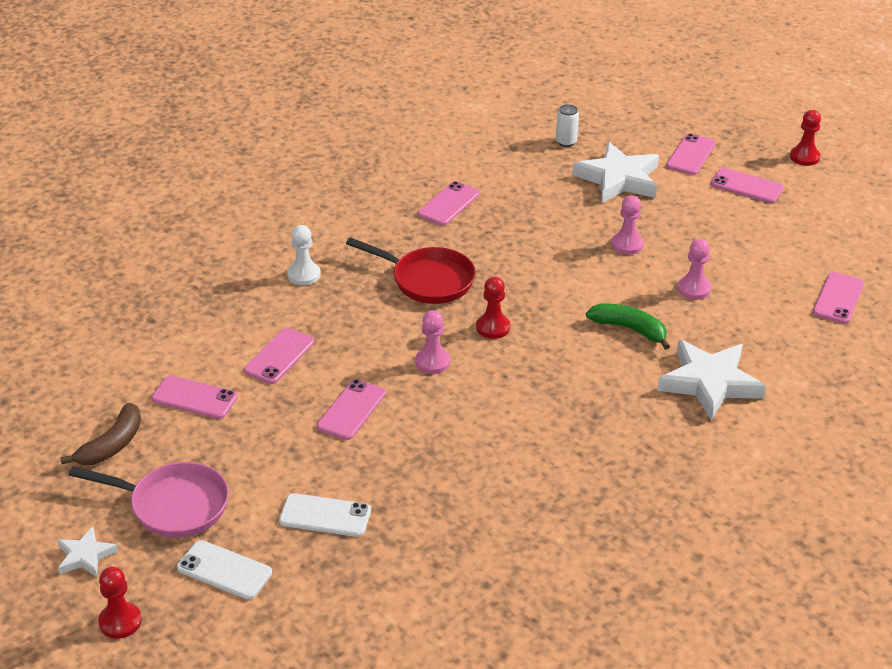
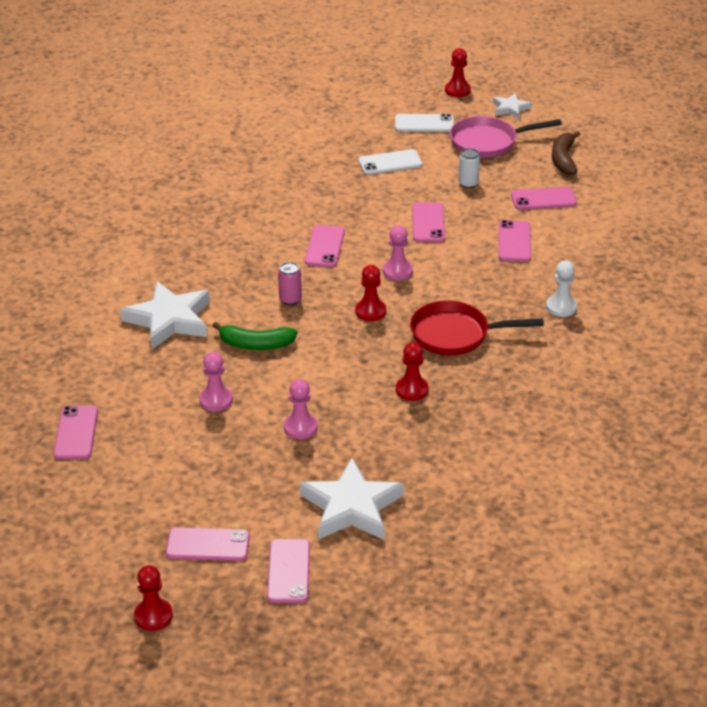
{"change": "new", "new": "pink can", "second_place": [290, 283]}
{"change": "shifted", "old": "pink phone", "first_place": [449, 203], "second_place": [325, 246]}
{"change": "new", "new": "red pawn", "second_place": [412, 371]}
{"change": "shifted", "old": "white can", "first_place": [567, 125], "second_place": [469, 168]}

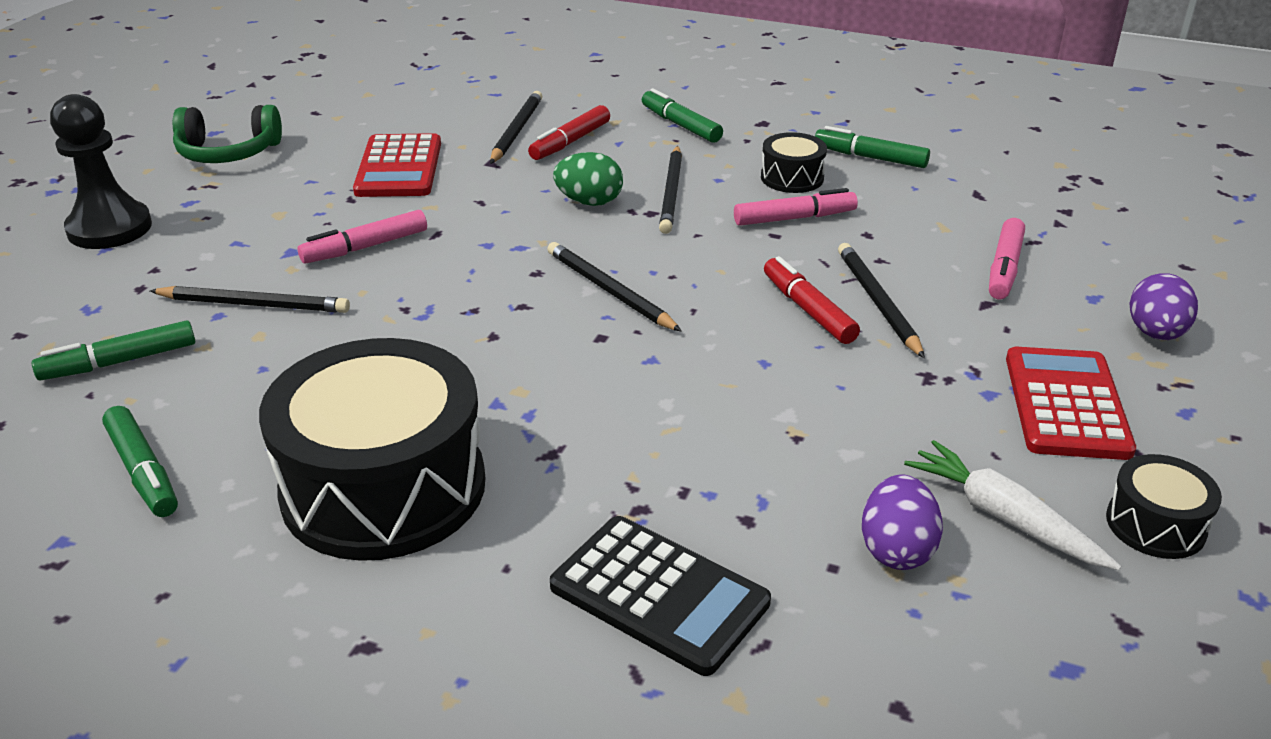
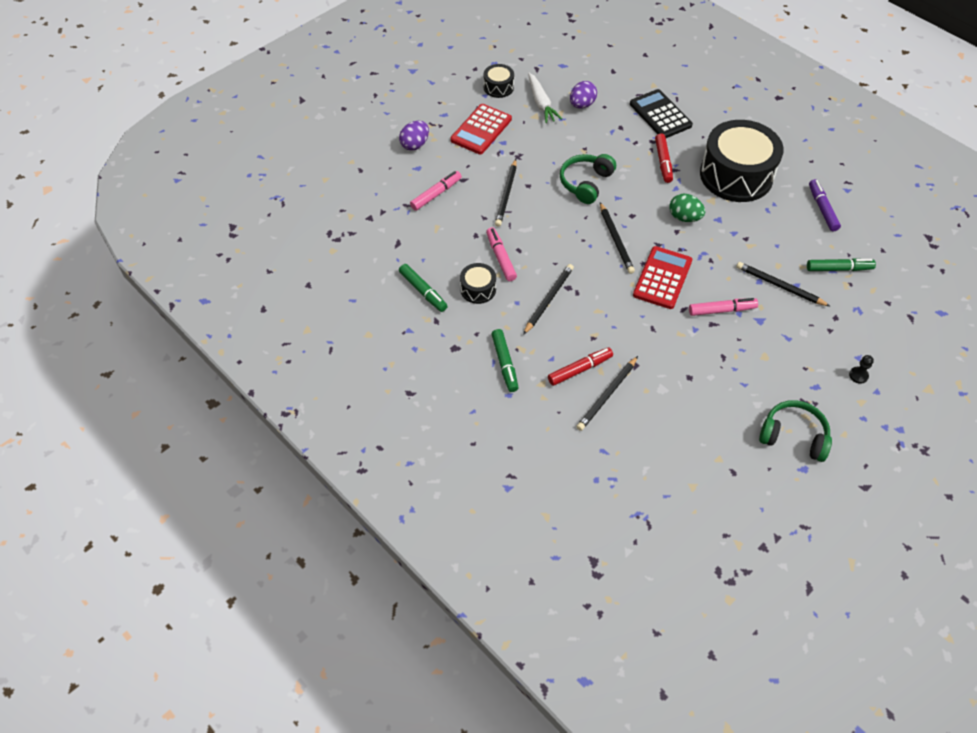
{"change": "rotated", "old": "pink marker", "first_place": [796, 207], "second_place": [501, 254], "degrees": 60}
{"change": "new", "new": "green headphones", "second_place": [588, 179]}
{"change": "shifted", "old": "red calculator", "first_place": [397, 165], "second_place": [662, 277]}
{"change": "shifted", "old": "red marker", "first_place": [812, 300], "second_place": [664, 158]}
{"change": "shifted", "old": "green egg", "first_place": [588, 179], "second_place": [687, 208]}
{"change": "repainted", "old": "green marker", "new": "purple marker", "first_place": [140, 461], "second_place": [825, 205]}
{"change": "scaled", "old": "black pawn", "first_place": [101, 171], "second_place": [861, 369], "factor": 0.41}

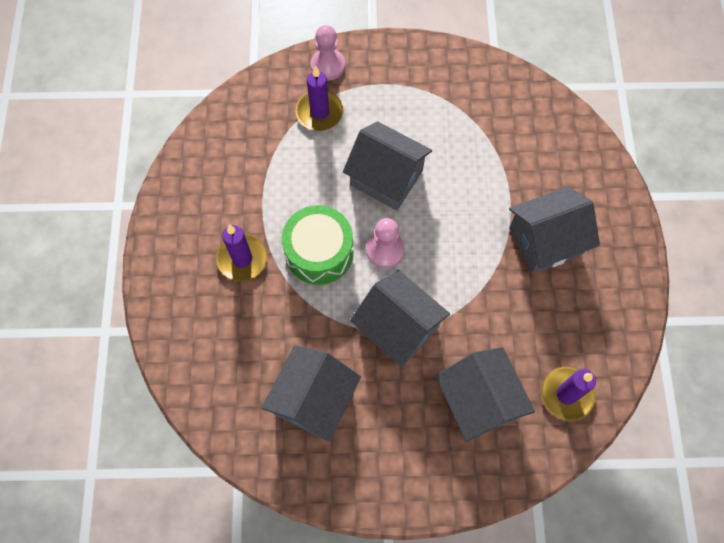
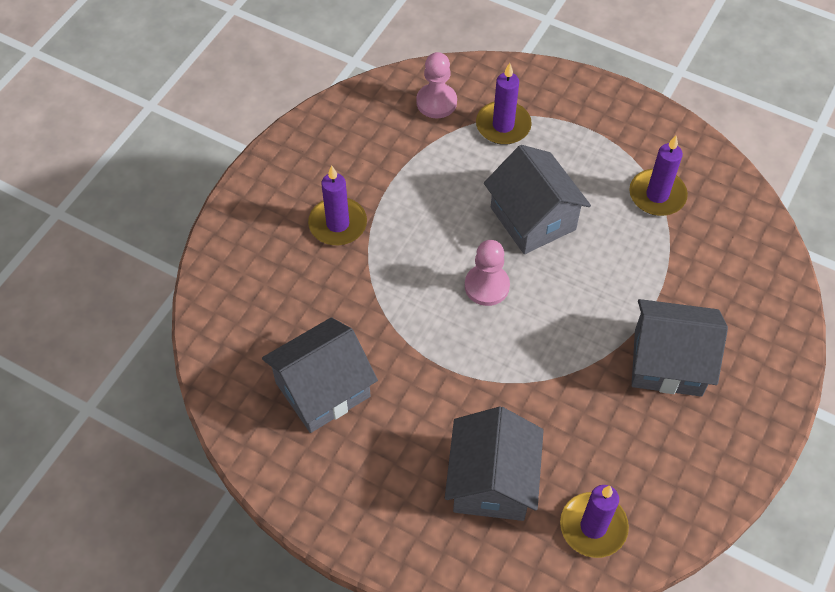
{"change": "shifted", "old": "pink pawn", "first_place": [328, 53], "second_place": [436, 85]}
{"change": "new", "new": "purple candle", "second_place": [658, 176]}
{"change": "gone", "old": "green drum", "first_place": [317, 245]}
{"change": "gone", "old": "grey house", "first_place": [400, 318]}

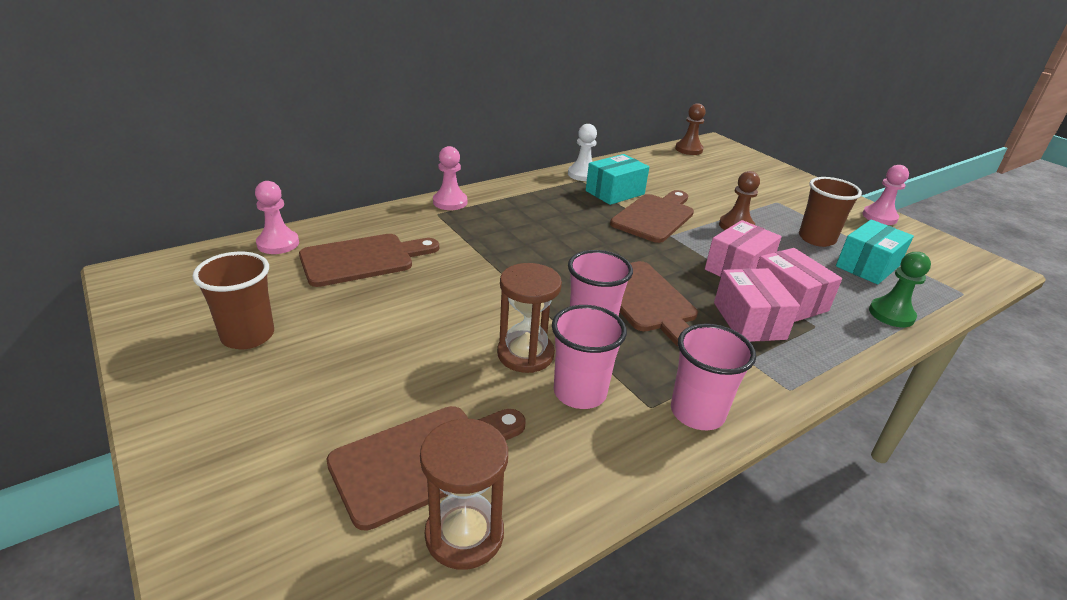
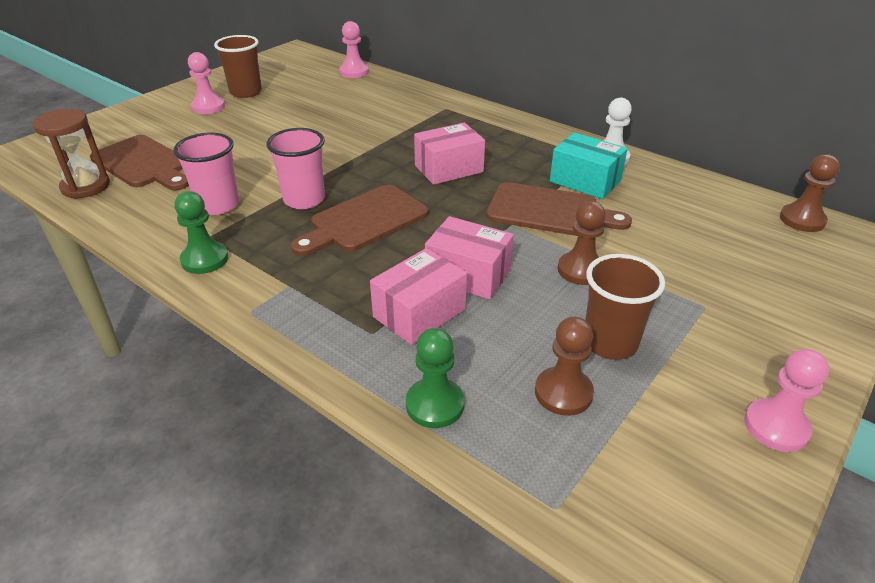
{"change": "swapped", "old": "pink cup", "new": "green pawn", "first_place": [713, 377], "second_place": [201, 232]}
{"change": "shifted", "old": "pink pawn", "first_place": [450, 178], "second_place": [206, 83]}
{"change": "shifted", "old": "pink box", "first_place": [757, 305], "second_place": [449, 154]}
{"change": "swapped", "old": "turquoise box", "new": "brown pawn", "first_place": [875, 252], "second_place": [564, 366]}
{"change": "gone", "old": "brown cutting board", "first_place": [369, 260]}
{"change": "gone", "old": "brown hourglass", "first_place": [529, 318]}

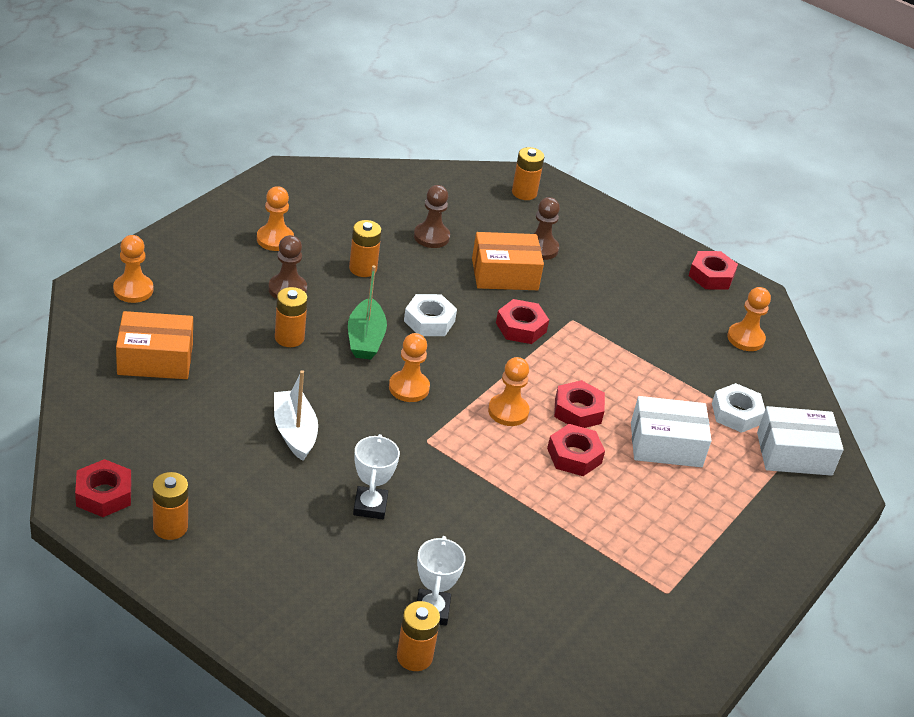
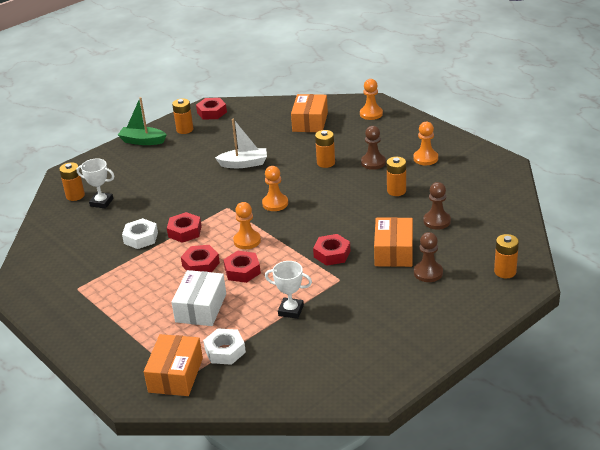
{"change": "shifted", "old": "green boat", "first_place": [367, 312], "second_place": [142, 121]}
{"change": "shifted", "old": "white nut", "first_place": [430, 315], "second_place": [140, 233]}
{"change": "repainted", "old": "white box", "new": "orange box", "first_place": [800, 441], "second_place": [173, 365]}
{"change": "shifted", "old": "red nut", "first_place": [713, 270], "second_place": [184, 227]}
{"change": "shifted", "old": "white trophy", "first_place": [376, 476], "second_place": [288, 290]}
{"change": "gone", "old": "orange pawn", "first_place": [749, 319]}

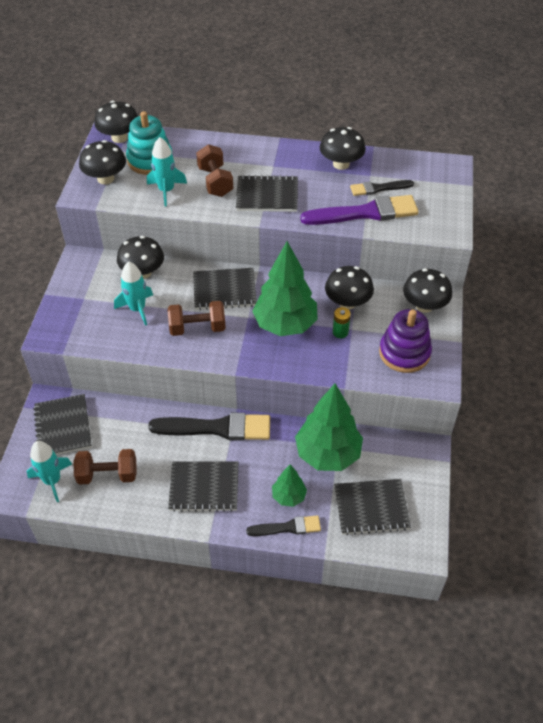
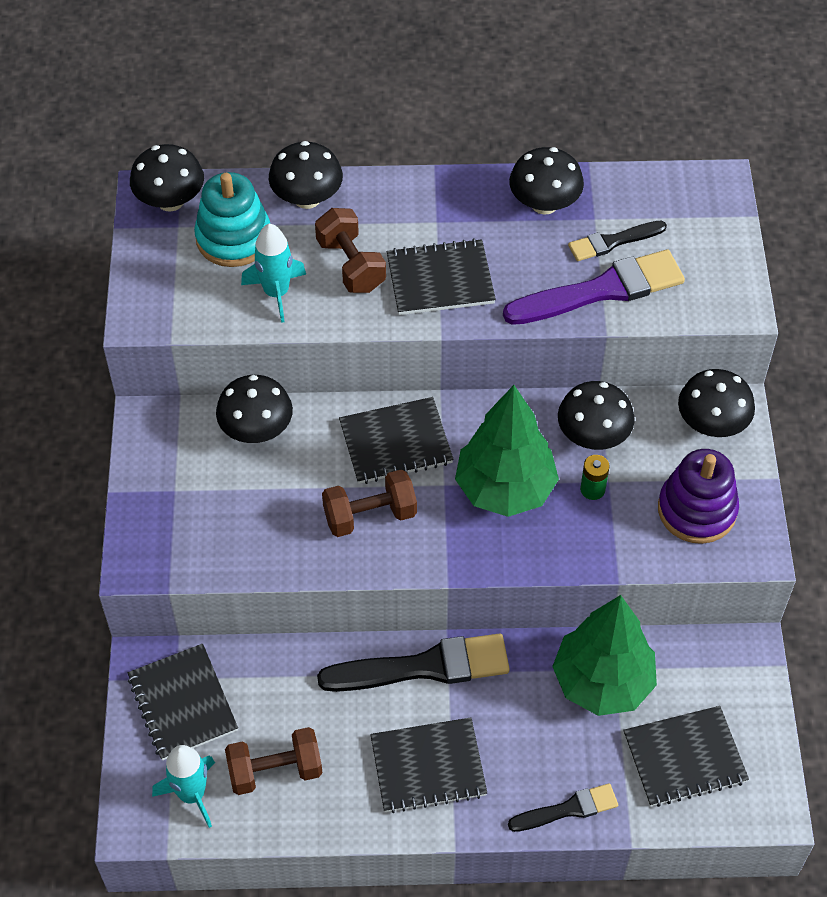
{"change": "shifted", "old": "black mushroom", "first_place": [102, 162], "second_place": [306, 175]}
{"change": "gone", "old": "turquoise rocket", "first_place": [133, 293]}
{"change": "gone", "old": "green tree", "first_place": [289, 486]}

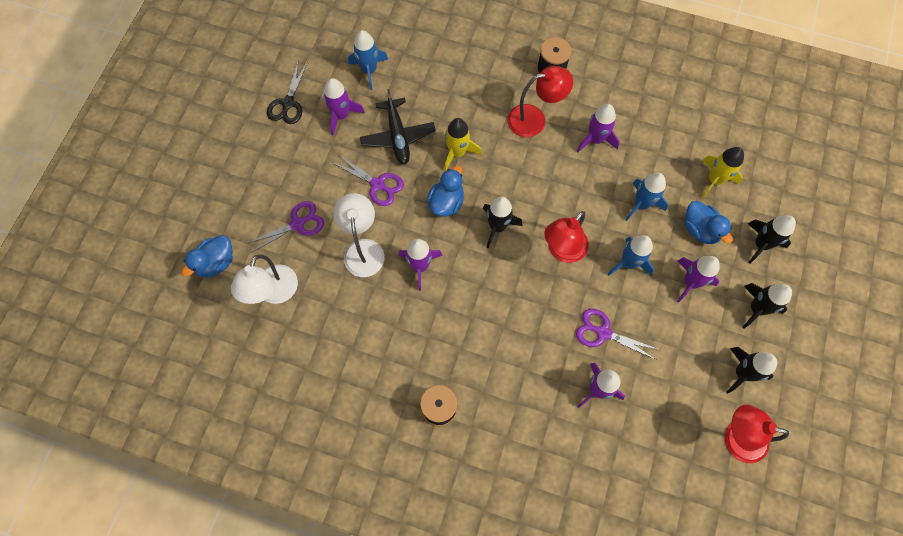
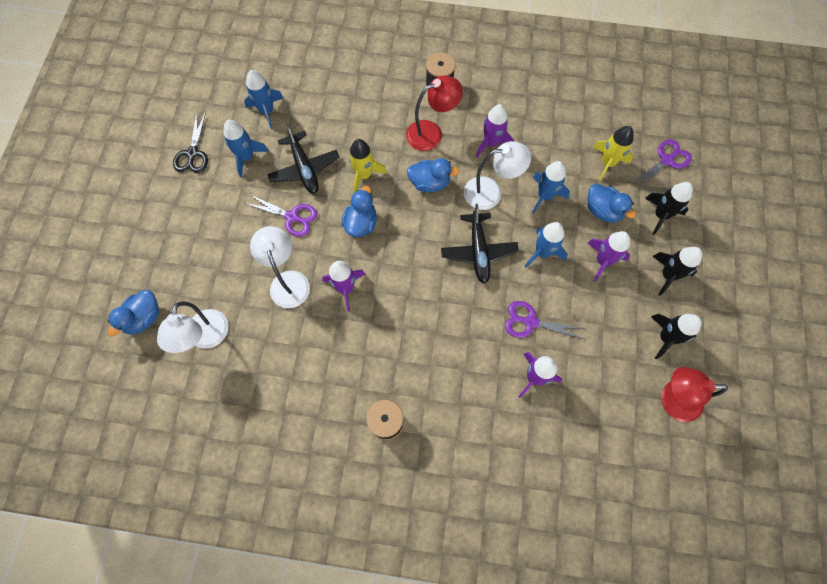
{"change": "repainted", "old": "purple rocket", "new": "blue rocket", "first_place": [344, 106], "second_place": [246, 148]}
{"change": "new", "new": "blue duck", "second_place": [433, 175]}
{"change": "swapped", "old": "red lamp", "new": "black plane", "first_place": [566, 237], "second_place": [480, 244]}
{"change": "new", "new": "white lamp", "second_place": [497, 175]}
{"change": "shifted", "old": "purple scissors", "first_place": [285, 227], "second_place": [661, 165]}
{"change": "gone", "old": "black rocket", "first_place": [502, 222]}

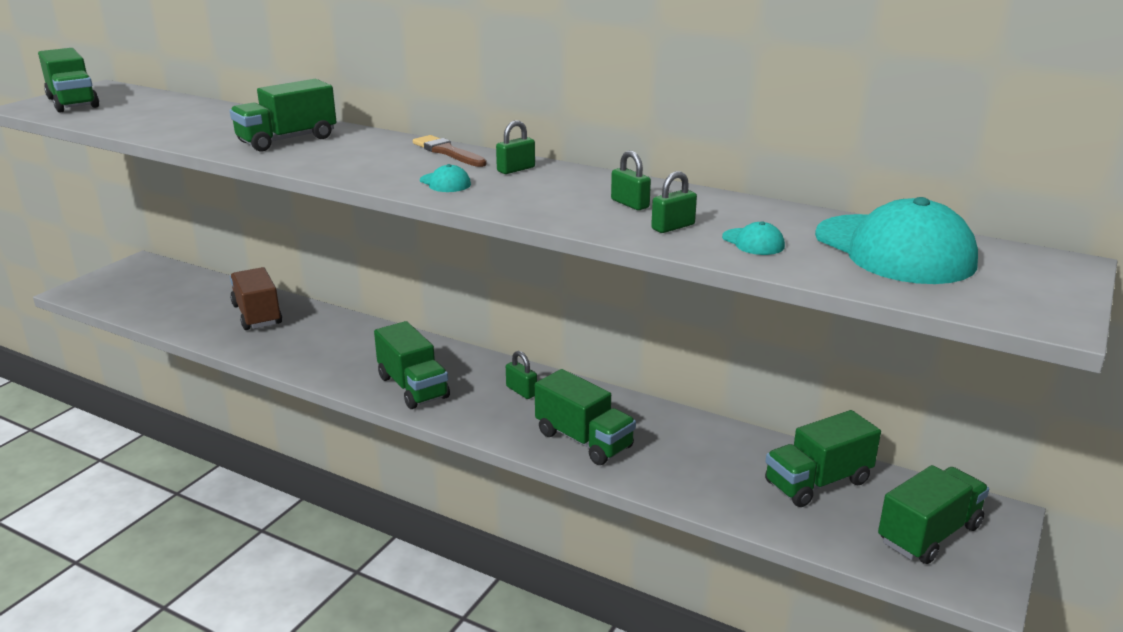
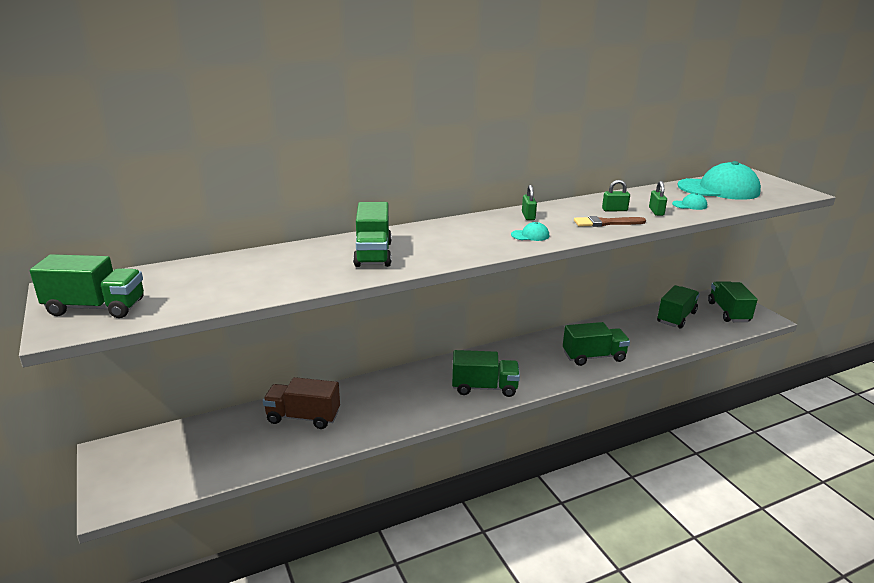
{"change": "shifted", "old": "brown brush", "first_place": [450, 151], "second_place": [610, 221]}
{"change": "rotated", "old": "green truck", "first_place": [823, 458], "second_place": [678, 307], "degrees": -150}
{"change": "gone", "old": "green padlock", "first_place": [521, 375]}

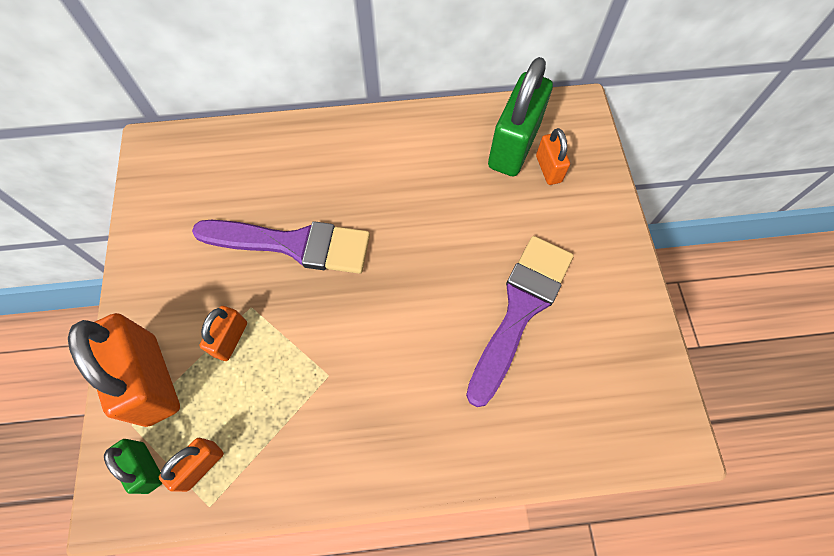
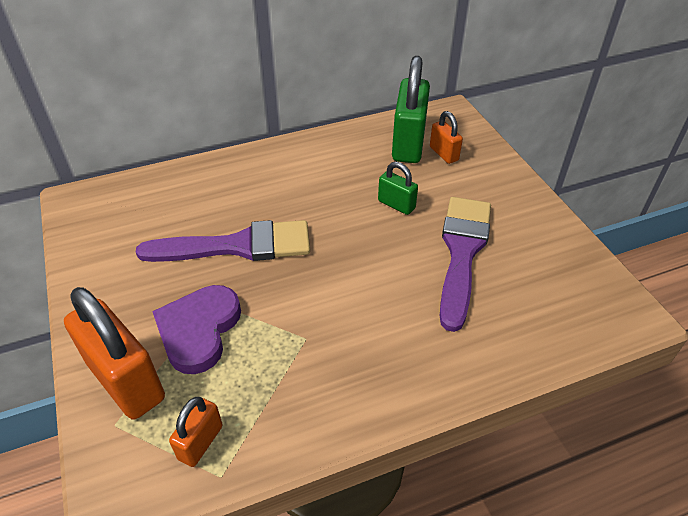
{"change": "swapped", "old": "orange padlock", "new": "purple heart", "first_place": [223, 333], "second_place": [196, 329]}
{"change": "shifted", "old": "green padlock", "first_place": [133, 466], "second_place": [398, 188]}

